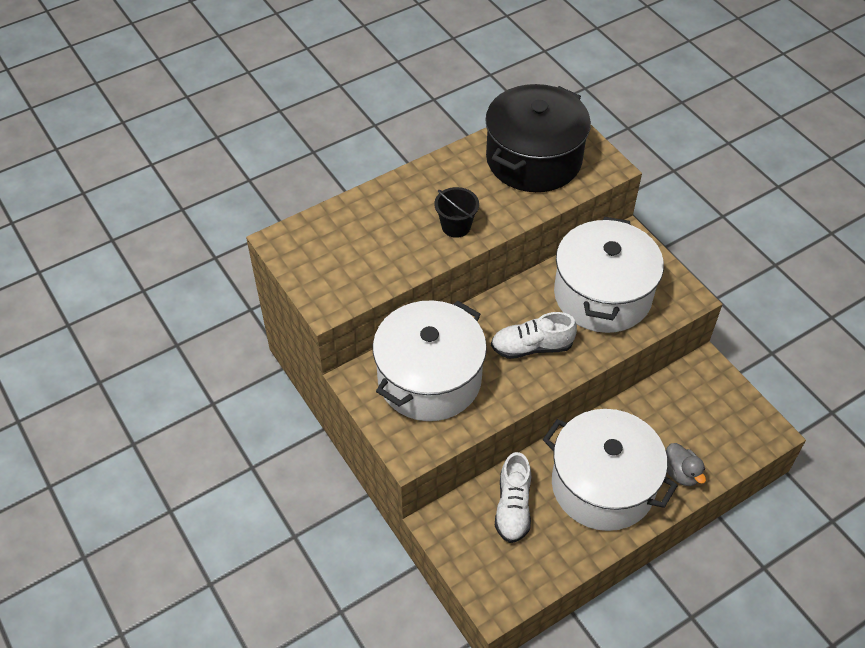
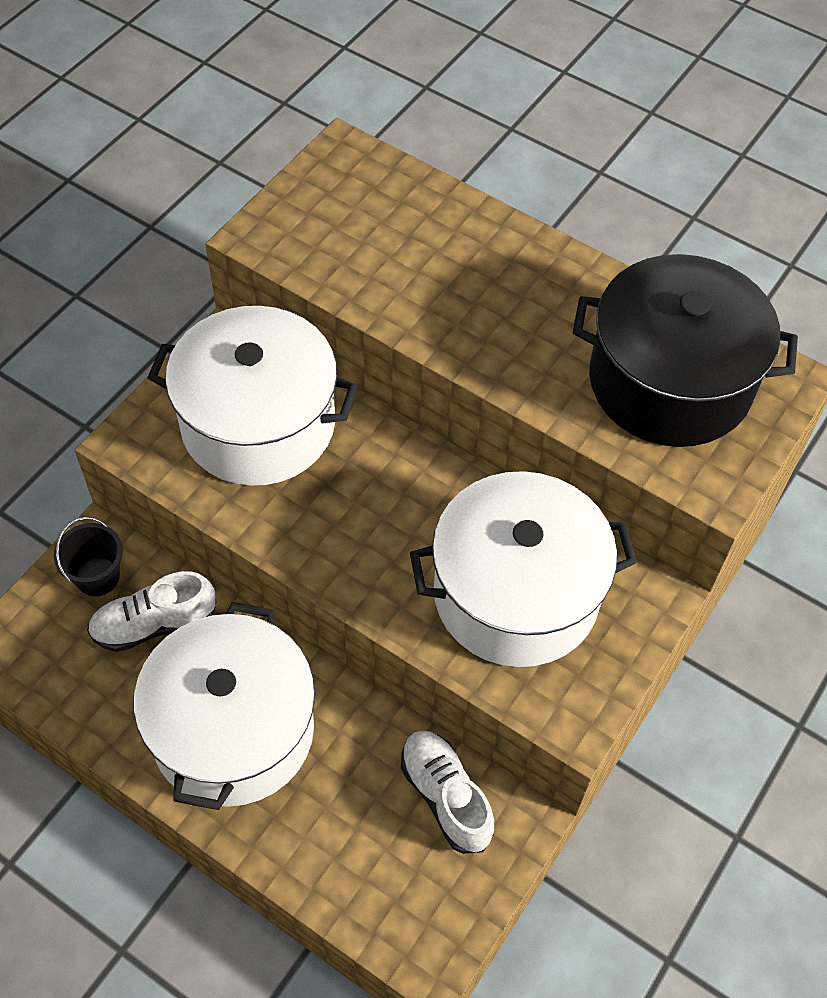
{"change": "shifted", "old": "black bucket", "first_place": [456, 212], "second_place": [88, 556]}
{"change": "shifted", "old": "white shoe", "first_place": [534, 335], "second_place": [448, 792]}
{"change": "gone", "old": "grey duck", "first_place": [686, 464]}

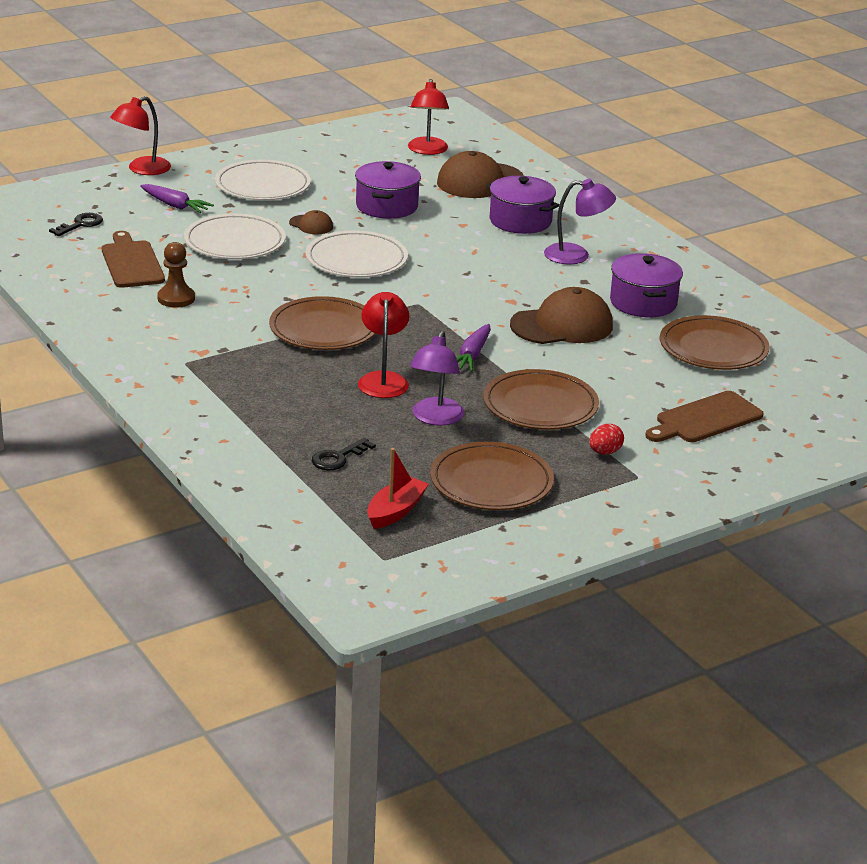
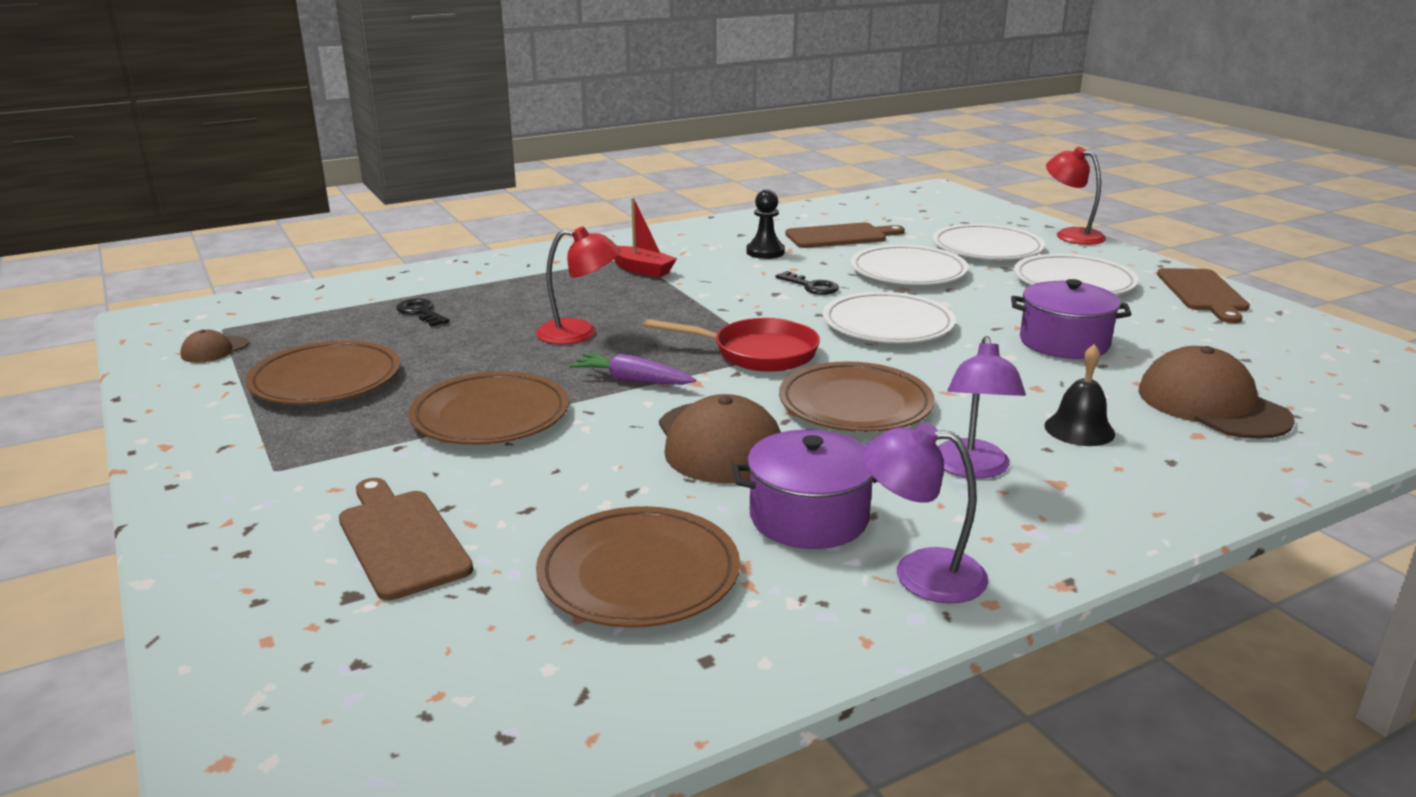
{"change": "shifted", "old": "brown cap", "first_place": [311, 222], "second_place": [214, 346]}
{"change": "shifted", "old": "red boat", "first_place": [398, 488], "second_place": [645, 237]}
{"change": "new", "new": "red pan", "second_place": [731, 345]}
{"change": "repainted", "old": "brown pawn", "new": "black pawn", "first_place": [176, 275], "second_place": [765, 224]}
{"change": "shifted", "old": "black key", "first_place": [76, 224], "second_place": [807, 283]}
{"change": "shifted", "old": "brown plate", "first_place": [322, 323], "second_place": [857, 396]}
{"change": "shifted", "old": "purple lamp", "first_place": [437, 378], "second_place": [925, 513]}
{"change": "swapped", "old": "purple carrot", "new": "white plate", "first_place": [177, 198], "second_place": [988, 242]}
{"change": "swapped", "old": "purple pot", "new": "black bell", "first_place": [522, 205], "second_place": [1079, 395]}
{"change": "new", "new": "brown cutting board", "second_place": [1203, 295]}
{"change": "gone", "old": "red lamp", "first_place": [428, 117]}
{"change": "gone", "old": "red egg", "first_place": [606, 439]}

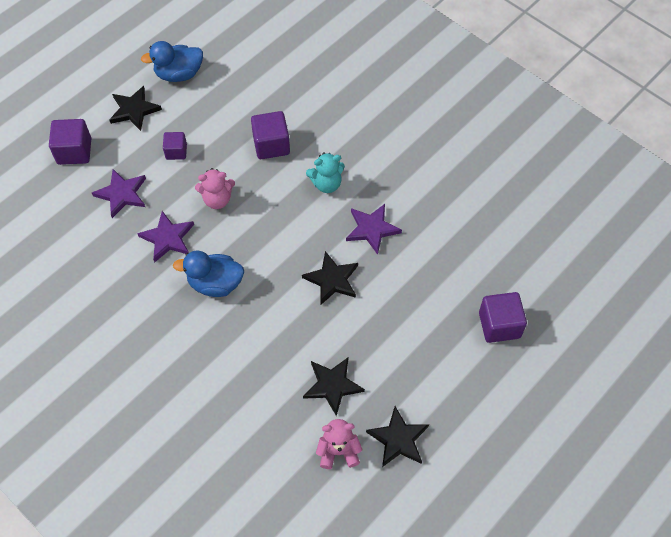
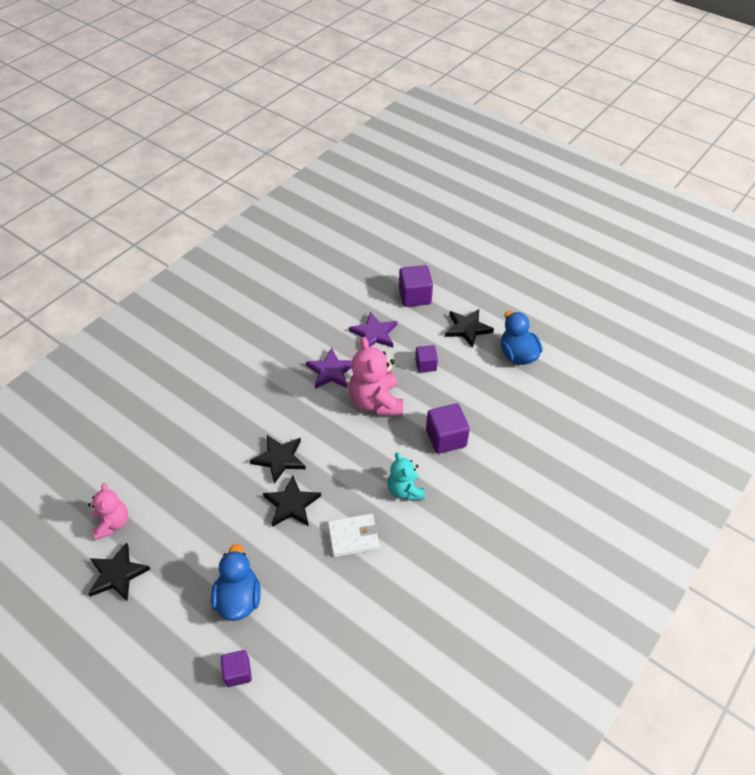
{"change": "shifted", "old": "blue duck", "first_place": [208, 273], "second_place": [236, 582]}
{"change": "scaled", "old": "purple cube", "first_place": [503, 317], "second_place": [236, 668], "factor": 0.62}
{"change": "shifted", "old": "black star", "first_place": [334, 387], "second_place": [278, 459]}
{"change": "swapped", "old": "purple star", "new": "white wallet", "first_place": [374, 229], "second_place": [353, 535]}
{"change": "scaled", "old": "pink teddy bear", "first_place": [215, 188], "second_place": [376, 376], "factor": 1.6}

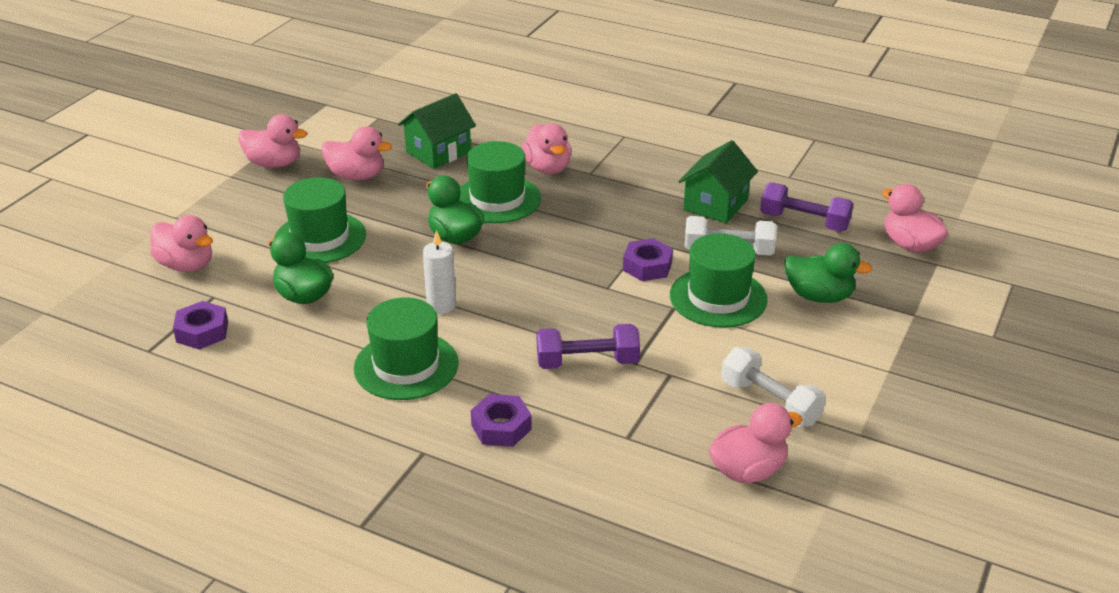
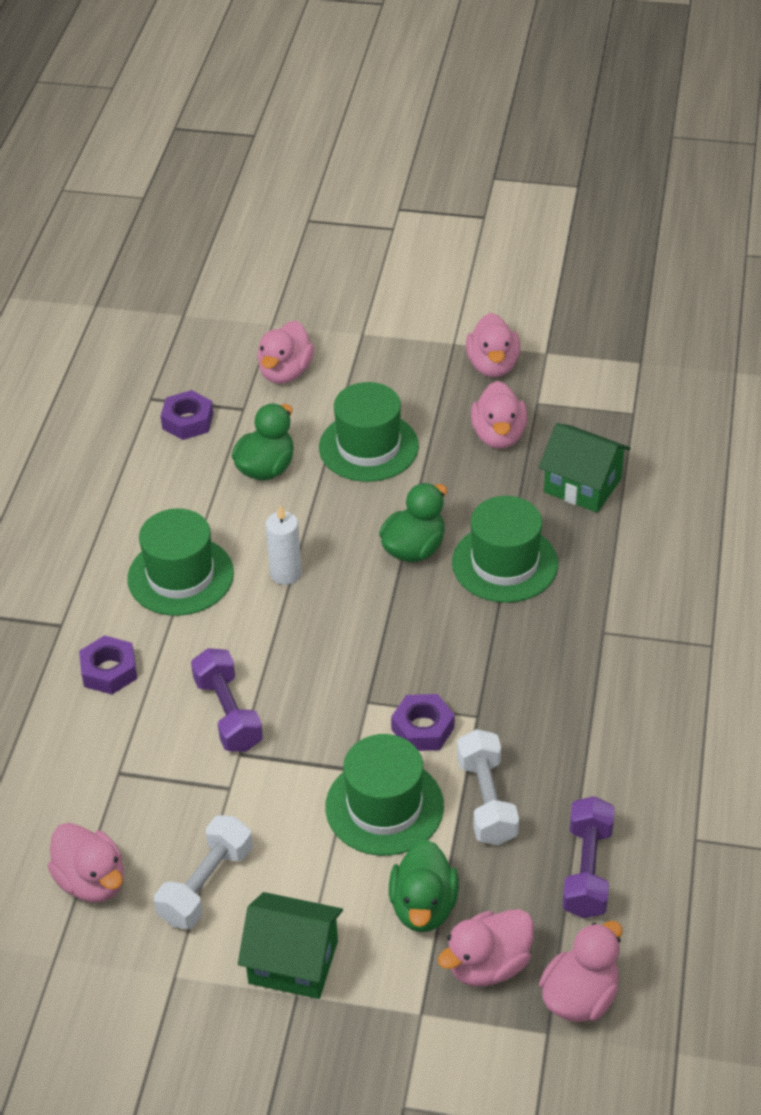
{"change": "shifted", "old": "green house", "first_place": [718, 181], "second_place": [290, 945]}
{"change": "shifted", "old": "pink duck", "first_place": [546, 149], "second_place": [486, 947]}

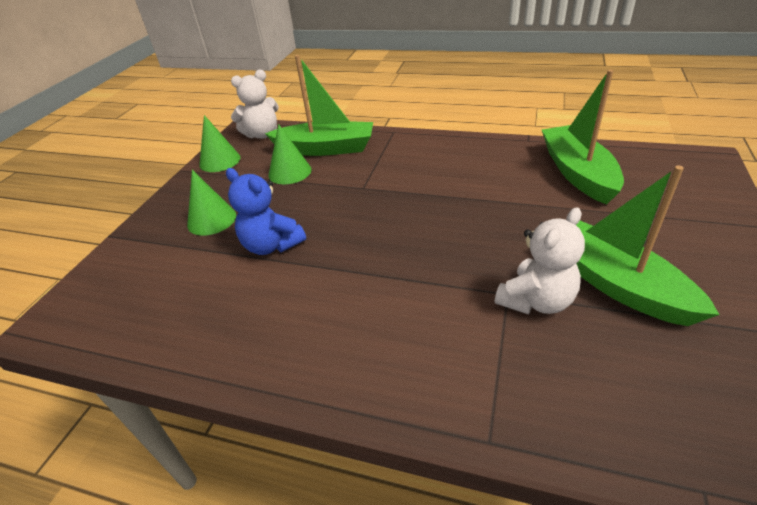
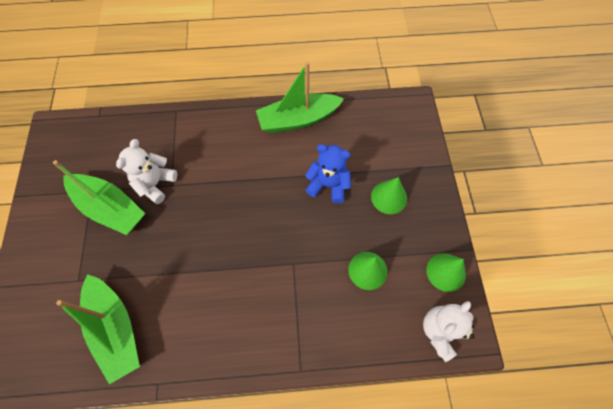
{"change": "shifted", "old": "green boat", "first_place": [319, 105], "second_place": [300, 97]}

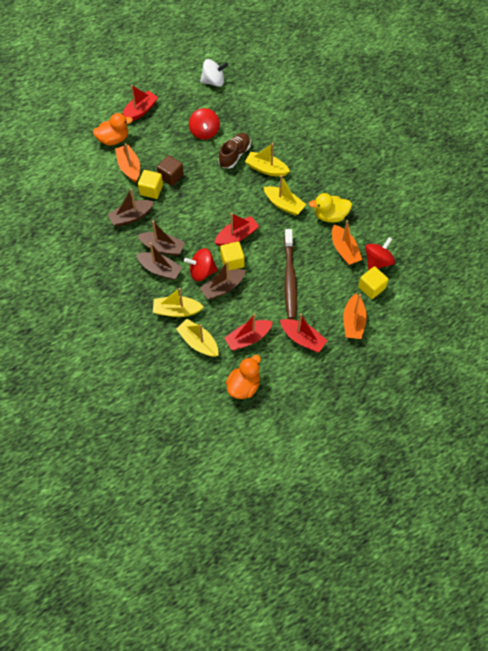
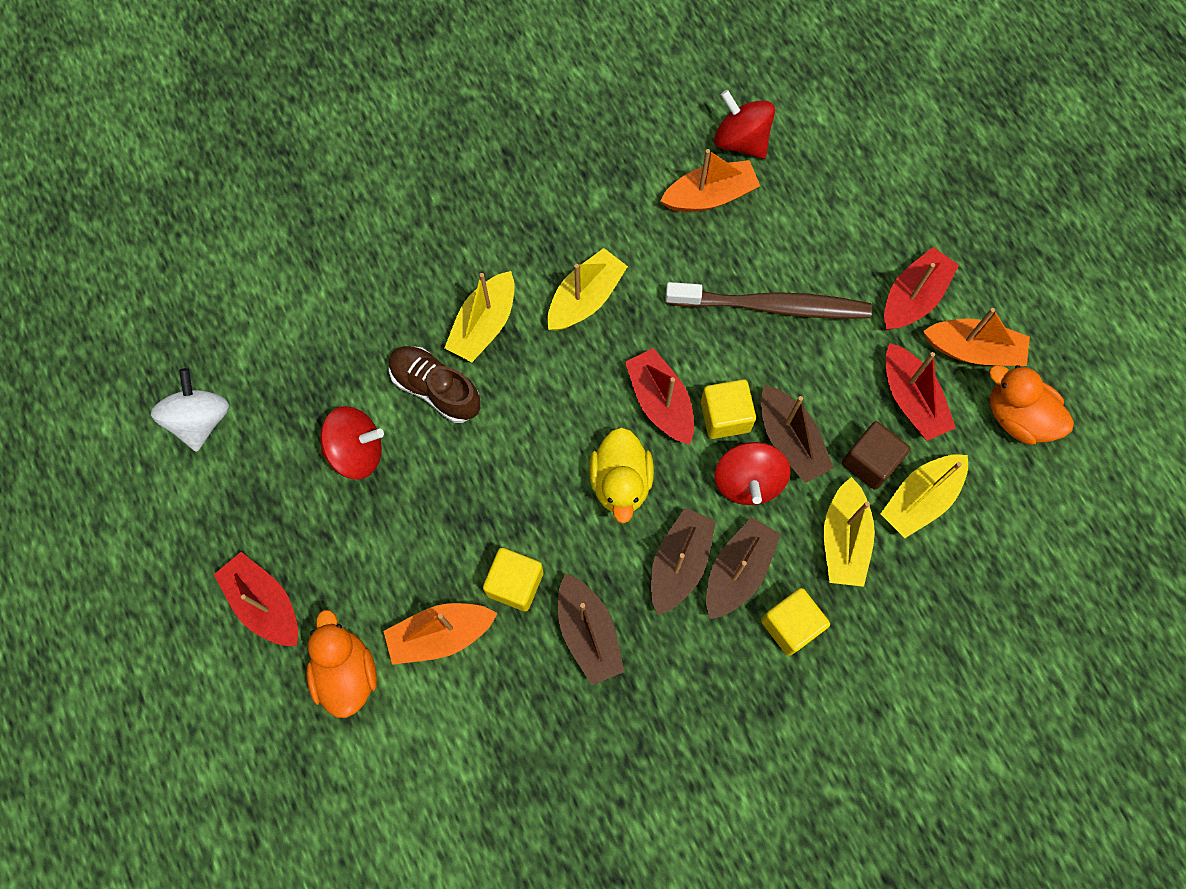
{"change": "shifted", "old": "yellow duck", "first_place": [330, 208], "second_place": [621, 475]}
{"change": "shifted", "old": "yellow cube", "first_place": [373, 282], "second_place": [795, 622]}
{"change": "shifted", "old": "brown cube", "first_place": [170, 170], "second_place": [876, 455]}
{"change": "shifted", "old": "orange boat", "first_place": [355, 316], "second_place": [976, 337]}

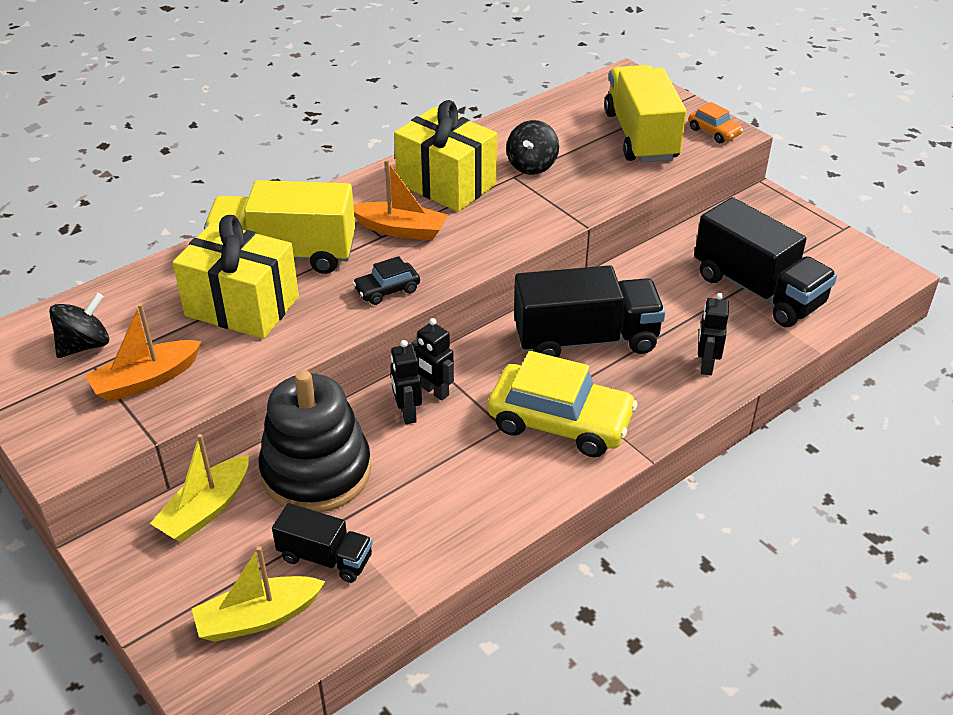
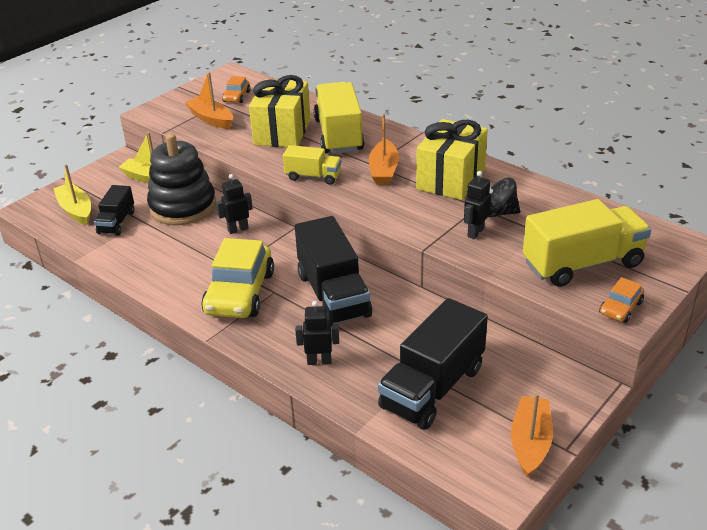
{"change": "swapped", "old": "black spinning top", "new": "orange car", "first_place": [79, 325], "second_place": [236, 89]}
{"change": "swapped", "old": "black car", "new": "yellow truck", "first_place": [386, 280], "second_place": [312, 165]}
{"change": "shifted", "old": "black robot", "first_place": [432, 359], "second_place": [477, 205]}
{"change": "new", "new": "orange boat", "second_place": [532, 435]}

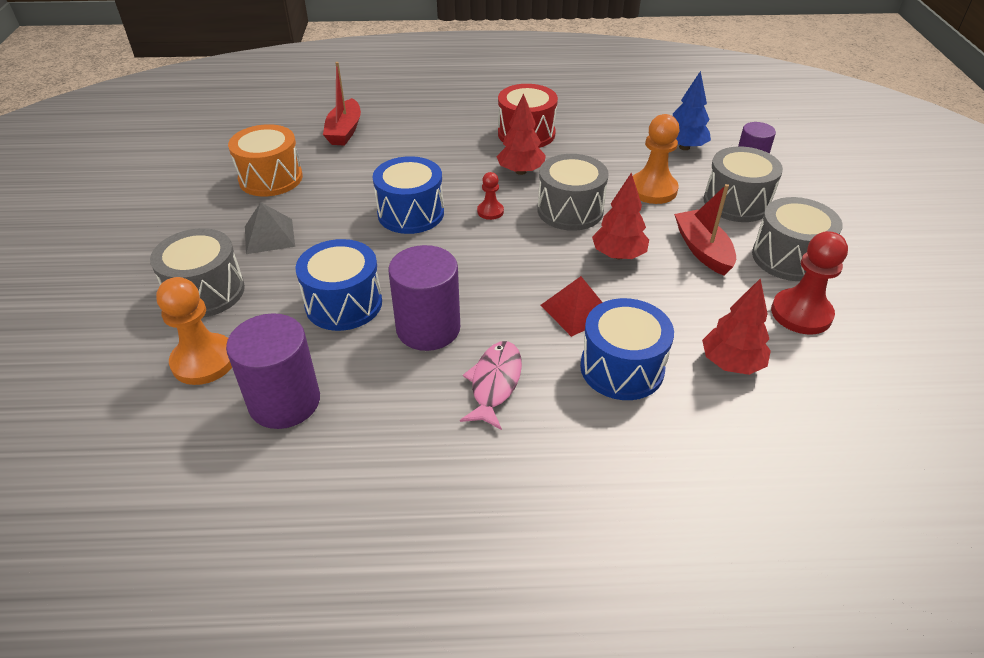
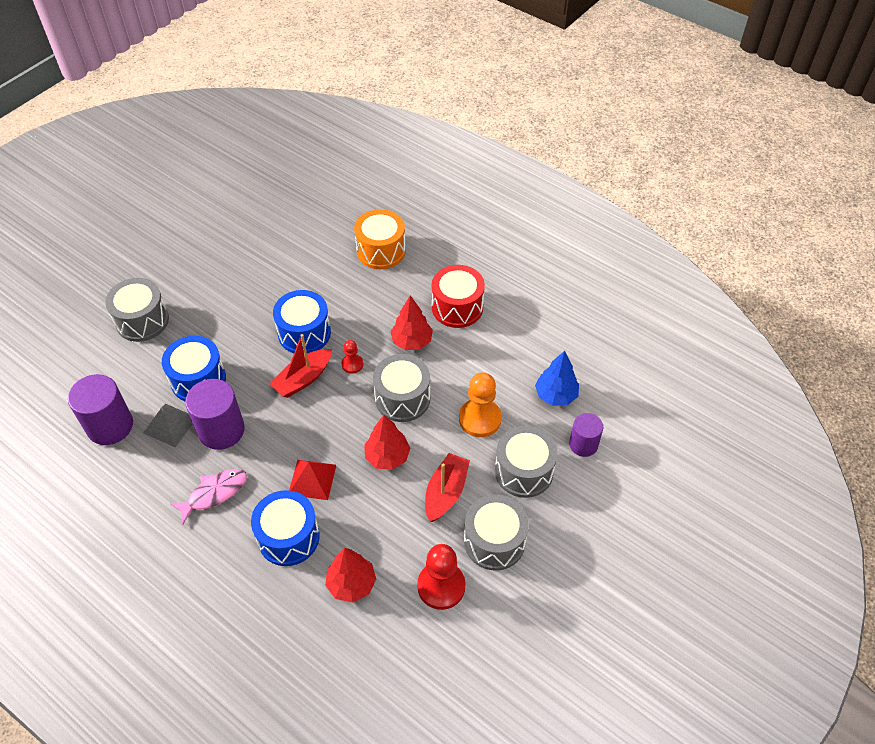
{"change": "shifted", "old": "grey pyramid", "first_place": [270, 228], "second_place": [168, 425]}
{"change": "shifted", "old": "red boat", "first_place": [342, 104], "second_place": [300, 366]}
{"change": "shifted", "old": "orange drum", "first_place": [265, 160], "second_place": [380, 239]}
{"change": "gone", "old": "orange pawn", "first_place": [194, 331]}

